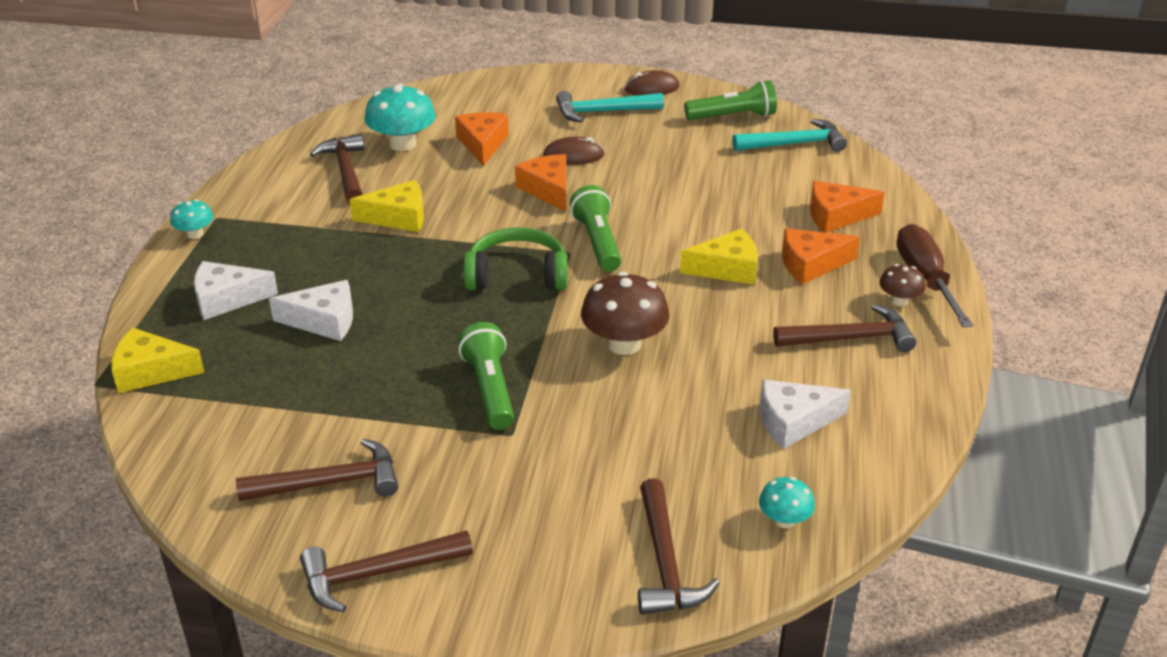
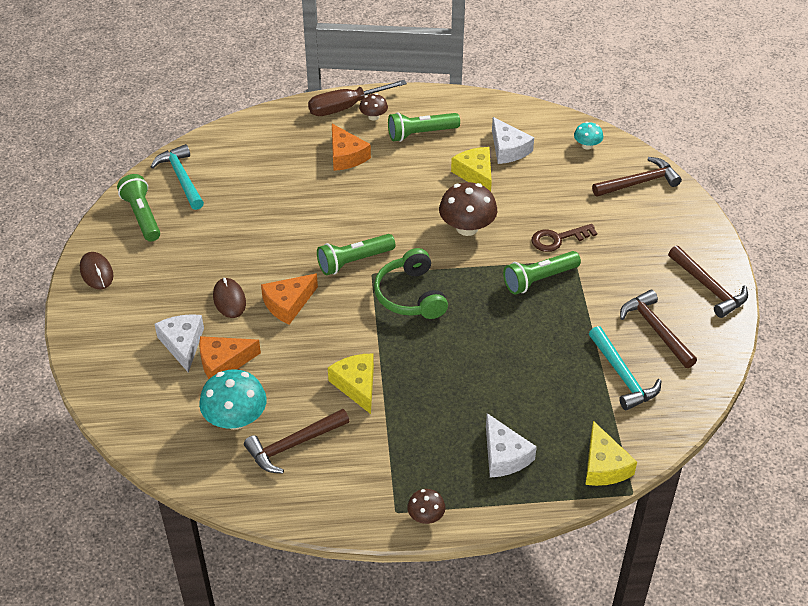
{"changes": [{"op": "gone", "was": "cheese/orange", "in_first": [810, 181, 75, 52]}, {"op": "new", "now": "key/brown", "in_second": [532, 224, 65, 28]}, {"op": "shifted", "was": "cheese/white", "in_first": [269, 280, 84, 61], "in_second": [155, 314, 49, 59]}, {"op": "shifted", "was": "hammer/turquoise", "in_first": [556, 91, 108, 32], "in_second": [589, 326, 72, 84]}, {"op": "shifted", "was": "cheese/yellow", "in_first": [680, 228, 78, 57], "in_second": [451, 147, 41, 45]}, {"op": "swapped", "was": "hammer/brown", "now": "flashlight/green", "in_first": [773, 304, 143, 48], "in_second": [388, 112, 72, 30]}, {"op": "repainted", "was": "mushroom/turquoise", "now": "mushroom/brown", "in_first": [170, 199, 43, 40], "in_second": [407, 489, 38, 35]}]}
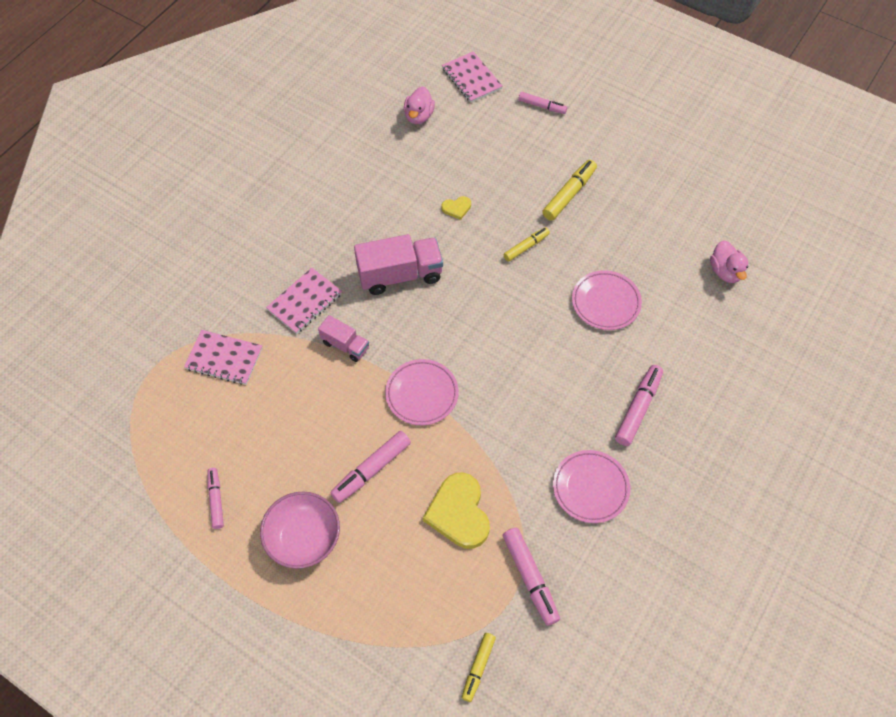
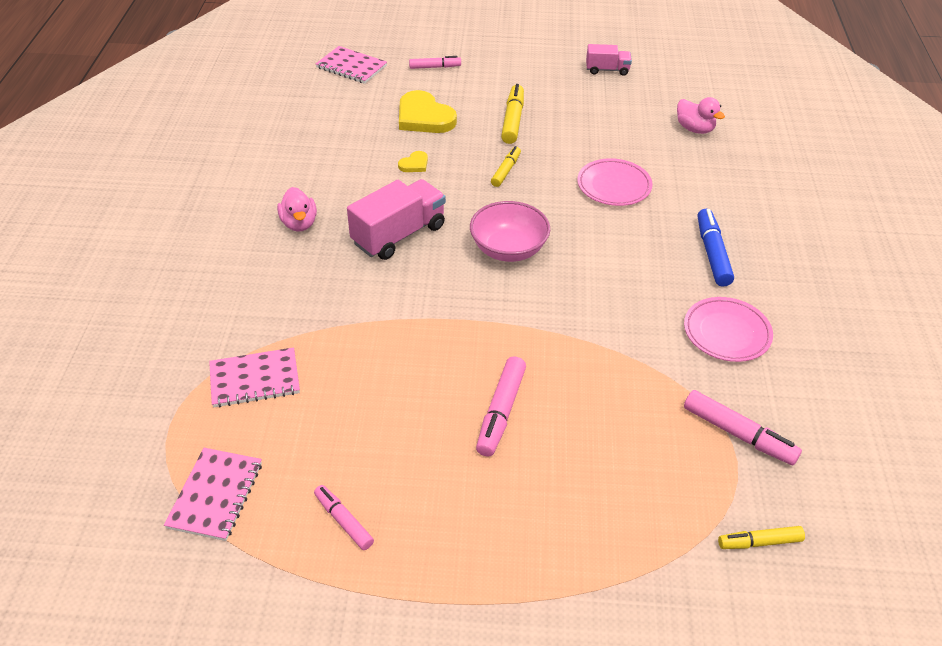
{"changes": [{"op": "gone", "was": "plate/pink", "in_first": [385, 359, 74, 66]}, {"op": "shifted", "was": "bowl/pink", "in_first": [260, 491, 80, 78], "in_second": [470, 201, 80, 61]}, {"op": "shifted", "was": "notebook/pink", "in_first": [266, 268, 76, 66], "in_second": [164, 448, 98, 93]}, {"op": "shifted", "was": "truck/pink", "in_first": [318, 315, 51, 47], "in_second": [586, 44, 46, 32]}, {"op": "shifted", "was": "duck/pink", "in_first": [404, 86, 31, 38], "in_second": [277, 187, 40, 45]}, {"op": "shifted", "was": "heart/yellow", "in_first": [423, 472, 67, 77], "in_second": [399, 90, 58, 43]}, {"op": "repainted", "was": "marker/pink", "now": "marker/blue", "in_first": [615, 365, 48, 81], "in_second": [698, 209, 36, 78]}, {"op": "rotated", "was": "marker/yellow", "in_first": [462, 633, 34, 69], "in_second": [718, 526, 87, 23], "clockwise": 90}]}
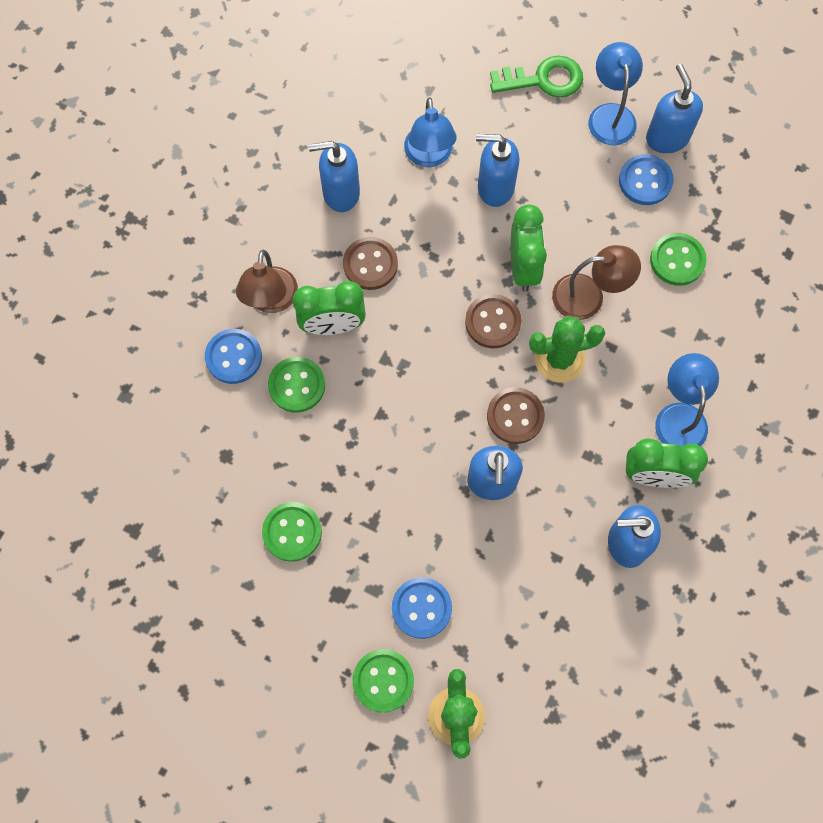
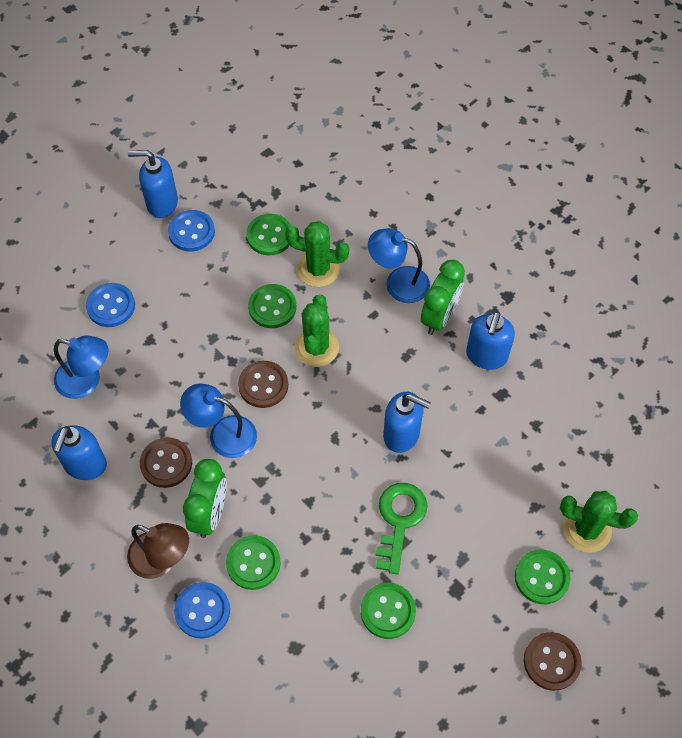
{"changes": [{"op": "gone", "was": "soap dispenser/blue", "in_first": [476, 134, 43, 73]}, {"op": "gone", "was": "clock/green", "in_first": [511, 204, 36, 88]}, {"op": "new", "now": "cactus/green", "in_second": [285, 221, 64, 66]}, {"op": "shifted", "was": "button/blue", "in_first": [392, 577, 60, 62], "in_second": [86, 283, 49, 44]}, {"op": "shifted", "was": "button/brown", "in_first": [487, 387, 58, 57], "in_second": [524, 632, 58, 59]}, {"op": "shifted", "was": "key/green", "in_first": [490, 55, 93, 43], "in_second": [376, 483, 51, 91]}, {"op": "shifted", "was": "lamp/blue", "in_first": [589, 42, 54, 103], "in_second": [180, 383, 77, 75]}, {"op": "swapped", "was": "lamp/brown", "now": "button/green", "in_first": [552, 245, 89, 75], "in_second": [248, 284, 48, 44]}]}
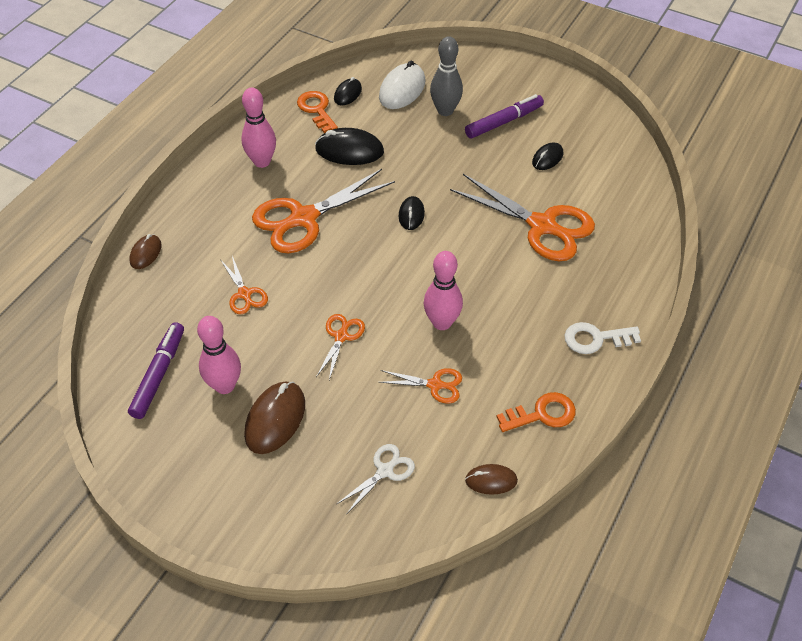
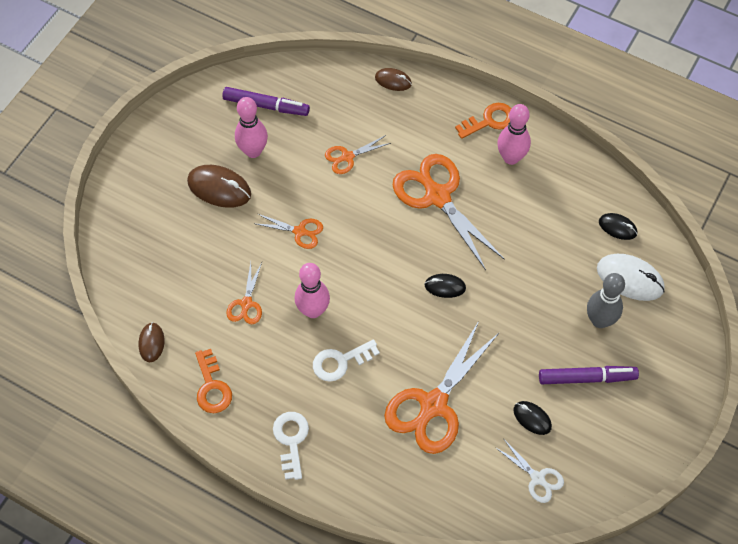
{"changes": [{"op": "gone", "was": "mouse/black", "in_first": [315, 128, 69, 37]}, {"op": "new", "now": "key/white", "in_second": [313, 339, 67, 43]}, {"op": "shifted", "was": "key/orange", "in_first": [297, 91, 41, 42], "in_second": [455, 103, 57, 36]}, {"op": "shifted", "was": "scissors/white", "in_first": [337, 444, 78, 71], "in_second": [495, 441, 69, 62]}, {"op": "rotated", "was": "marker/purple", "in_first": [465, 94, 79, 44], "in_second": [539, 366, 100, 18], "clockwise": -60}]}
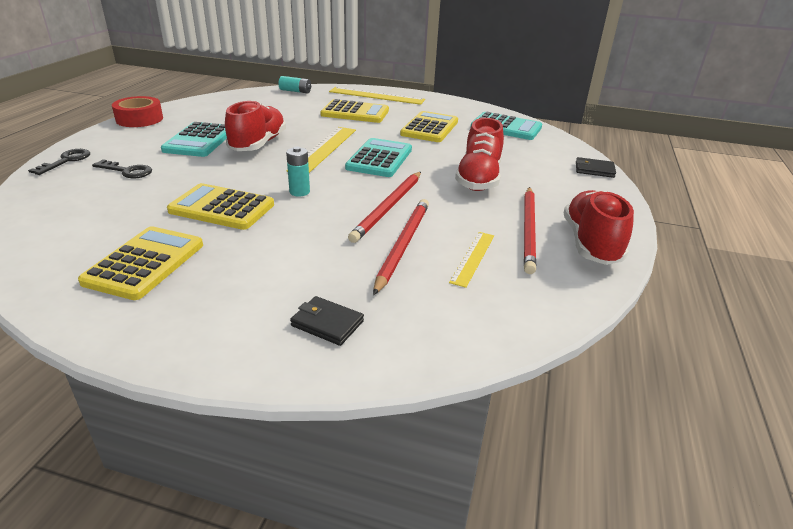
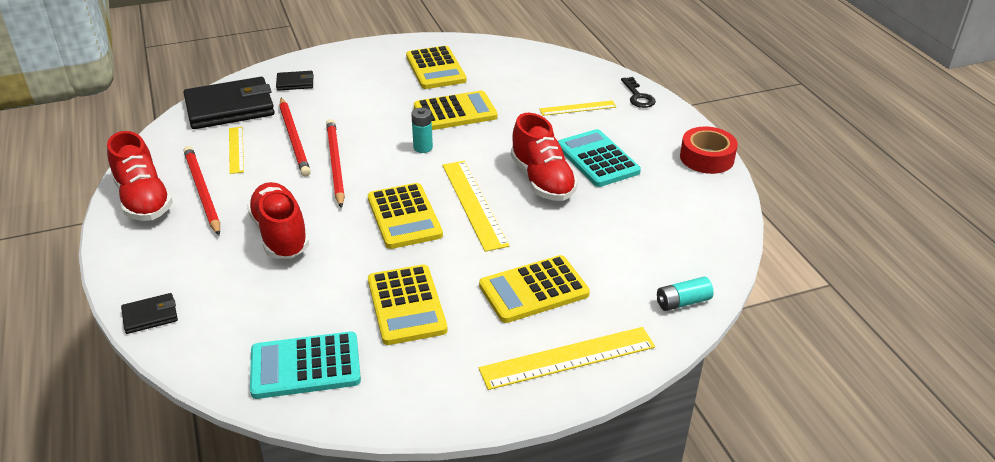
{"changes": [{"op": "new", "now": "wallet/black", "in_second": [183, 77, 92, 52]}, {"op": "swapped", "was": "key/black", "now": "ruler/yellow", "in_first": [92, 159, 60, 19], "in_second": [539, 100, 77, 16]}, {"op": "repainted", "was": "calculator/turquoise", "now": "calculator/yellow", "in_first": [345, 138, 67, 39], "in_second": [368, 183, 75, 66]}]}
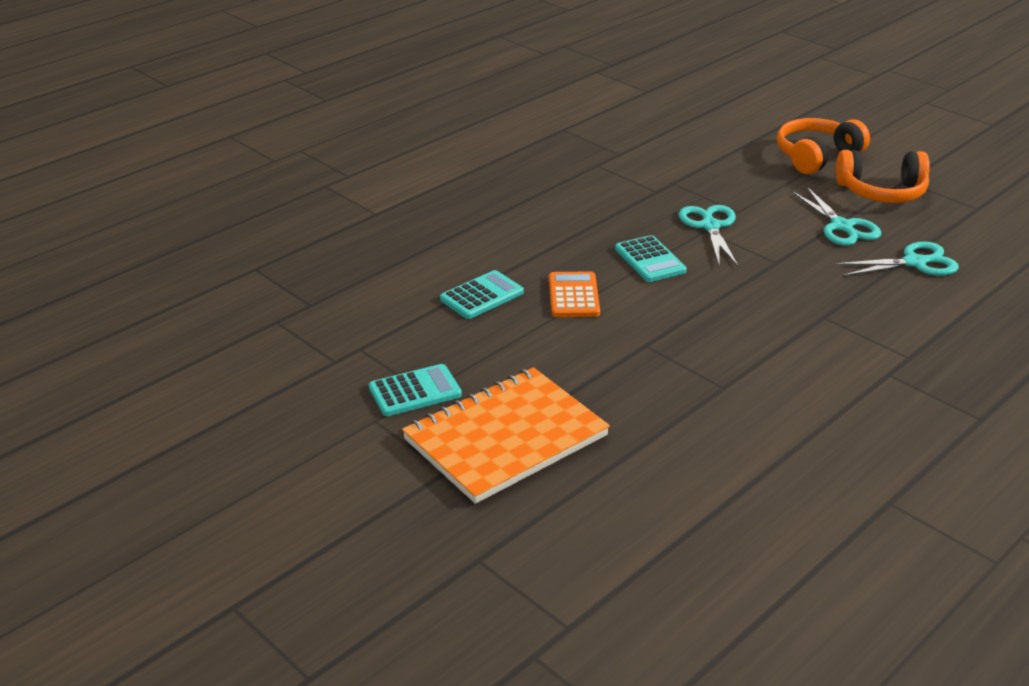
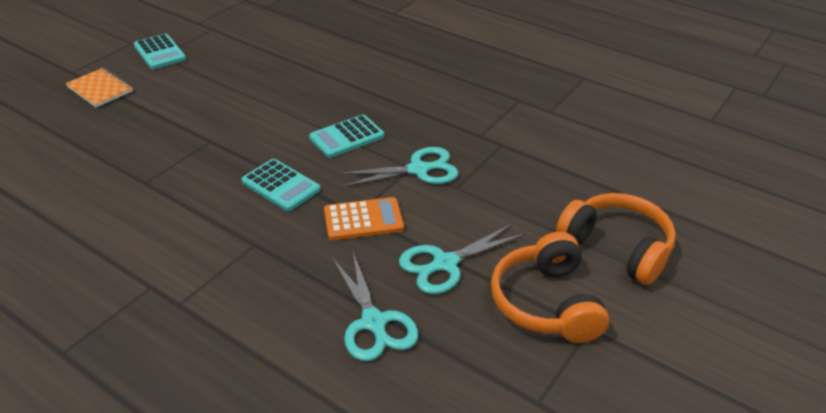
{"changes": [{"op": "shifted", "was": "calculator/turquoise", "in_first": [440, 270, 84, 49], "in_second": [241, 159, 80, 52]}, {"op": "shifted", "was": "calculator/orange", "in_first": [549, 271, 51, 46], "in_second": [324, 197, 80, 43]}, {"op": "scaled", "was": "notebook/orange", "in_first": [402, 367, 208, 137], "in_second": [66, 68, 67, 39], "ratio": 0.48}]}
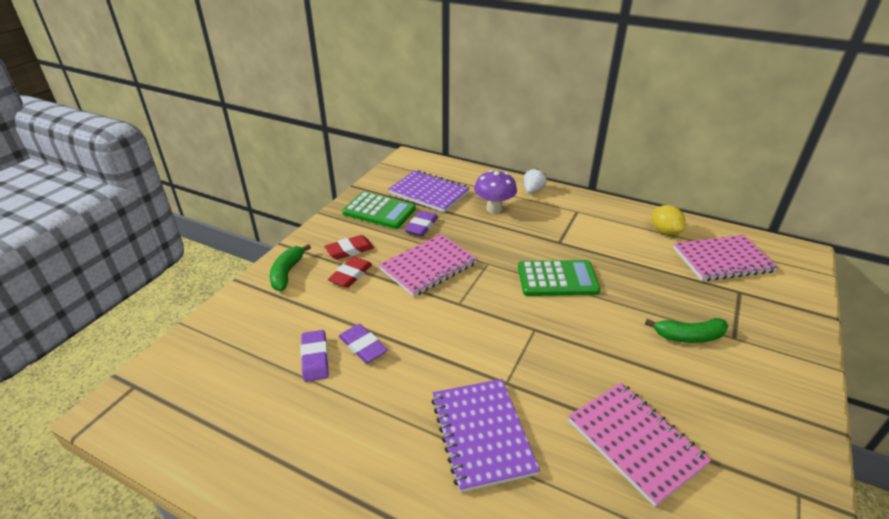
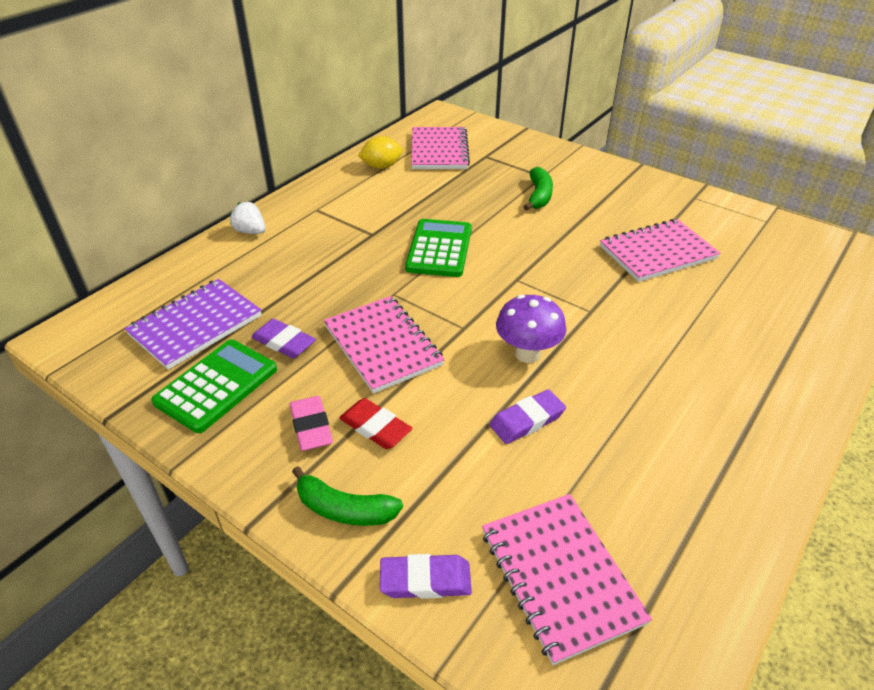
{"changes": [{"op": "gone", "was": "notebook/purple", "in_first": [431, 379, 109, 114]}, {"op": "new", "now": "notebook/pink", "in_second": [482, 494, 170, 171]}, {"op": "shifted", "was": "eraser/purple", "in_first": [300, 330, 29, 52], "in_second": [380, 554, 92, 45]}, {"op": "shifted", "was": "mushroom/purple", "in_first": [474, 170, 43, 44], "in_second": [496, 295, 70, 68]}, {"op": "repainted", "was": "eraser/red", "now": "eraser/pink", "in_first": [324, 235, 50, 25], "in_second": [290, 396, 43, 55]}]}
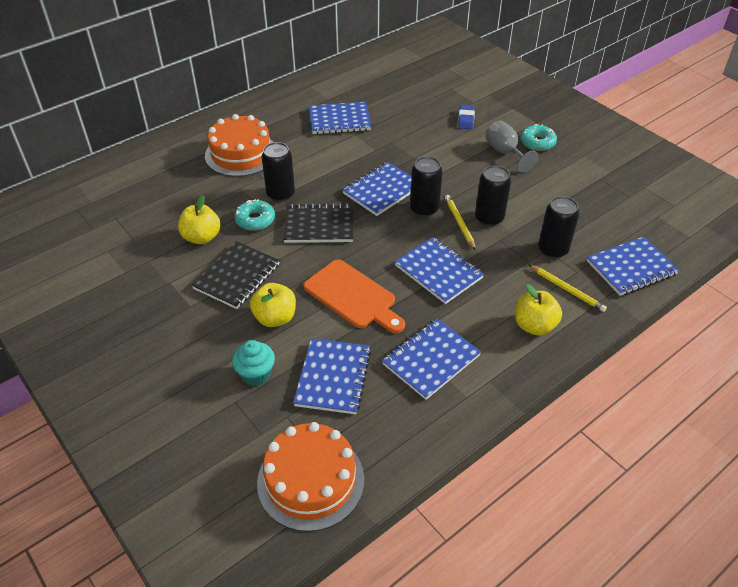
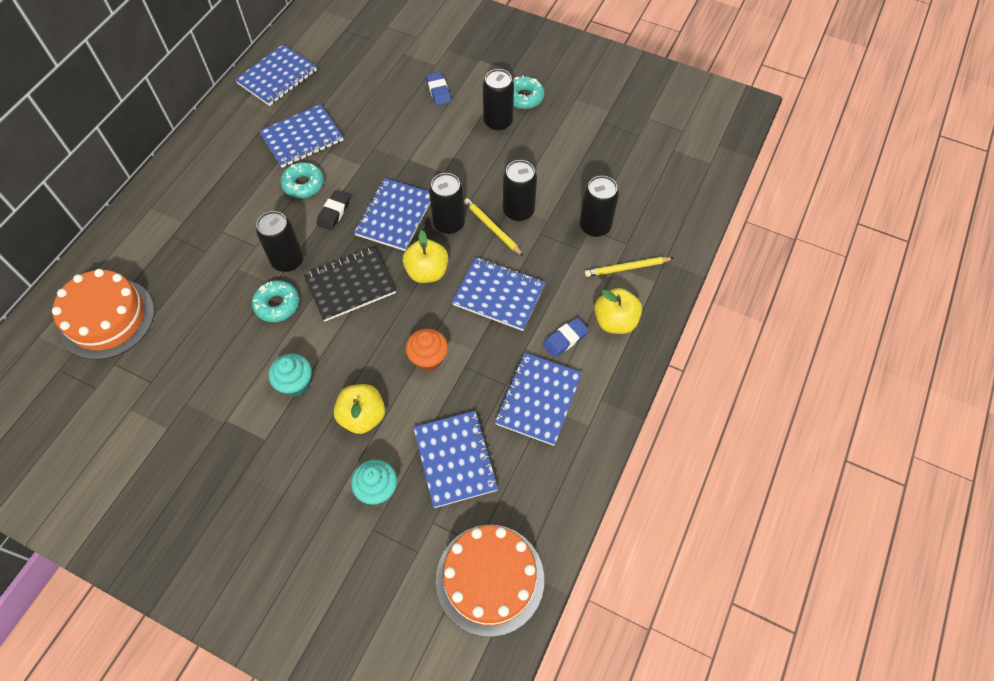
{"changes": [{"op": "new", "now": "donut/turquoise", "in_second": [281, 162, 43, 36]}, {"op": "new", "now": "eraser/black", "in_second": [317, 190, 33, 40]}, {"op": "new", "now": "eraser/blue", "in_second": [542, 317, 47, 41]}, {"op": "shifted", "was": "apple/yellow", "in_first": [178, 195, 43, 49], "in_second": [403, 230, 45, 53]}, {"op": "shifted", "was": "cake/orange", "in_first": [205, 114, 68, 63], "in_second": [52, 269, 102, 91]}, {"op": "shifted", "was": "notebook/blue", "in_first": [587, 236, 92, 60], "in_second": [235, 44, 82, 62]}, {"op": "swapped", "was": "notebook/black", "now": "cupcake/turquoise", "in_first": [191, 241, 89, 68], "in_second": [268, 353, 44, 44]}, {"op": "swapped", "was": "cutting board/orange", "now": "cupcake/orange", "in_first": [304, 260, 101, 73], "in_second": [406, 329, 42, 42]}, {"op": "swapped", "was": "goblet/grey", "now": "can/black", "in_first": [485, 121, 54, 52], "in_second": [483, 69, 31, 62]}, {"op": "rotated", "was": "pencil/yellow", "in_first": [529, 265, 78, 47], "in_second": [585, 257, 89, 20], "clockwise": 150}]}
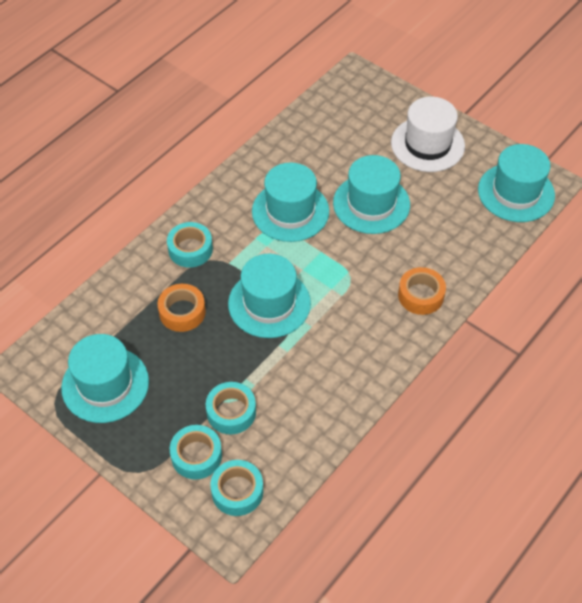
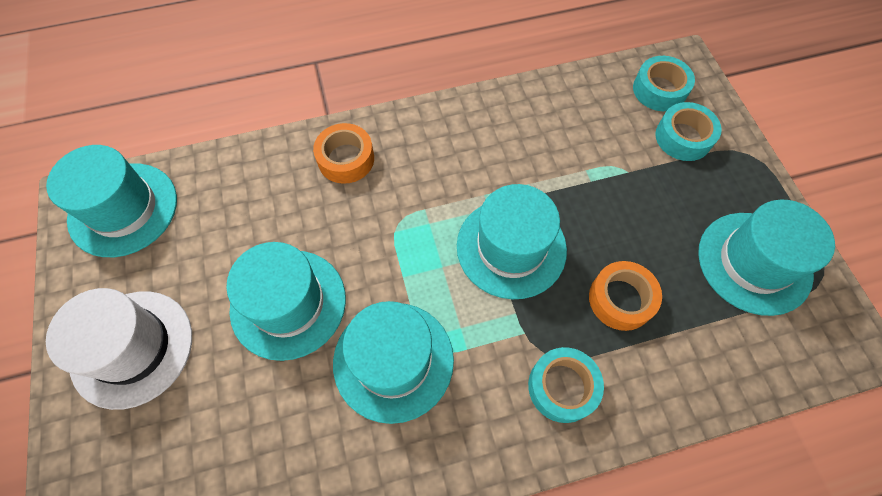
{"changes": [{"op": "gone", "was": "tape/turquoise", "in_first": [206, 382, 50, 52]}]}
